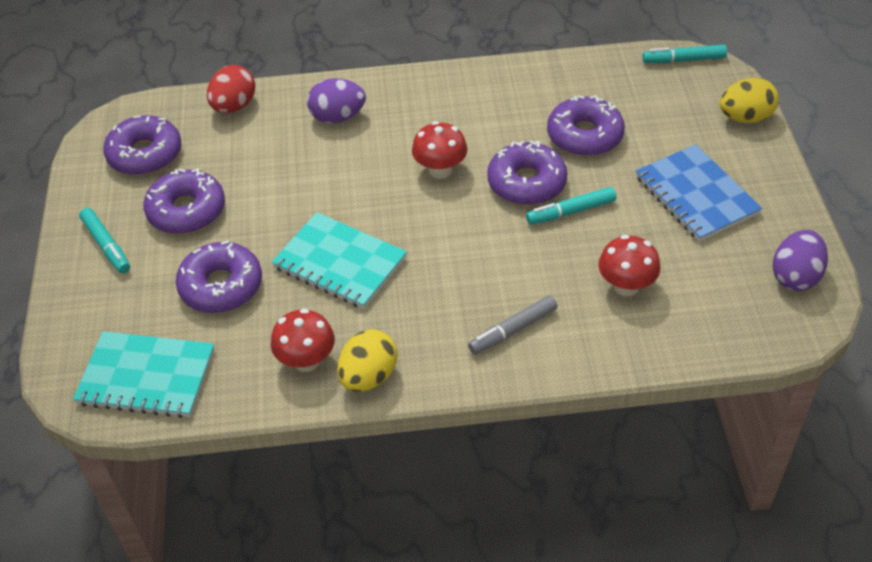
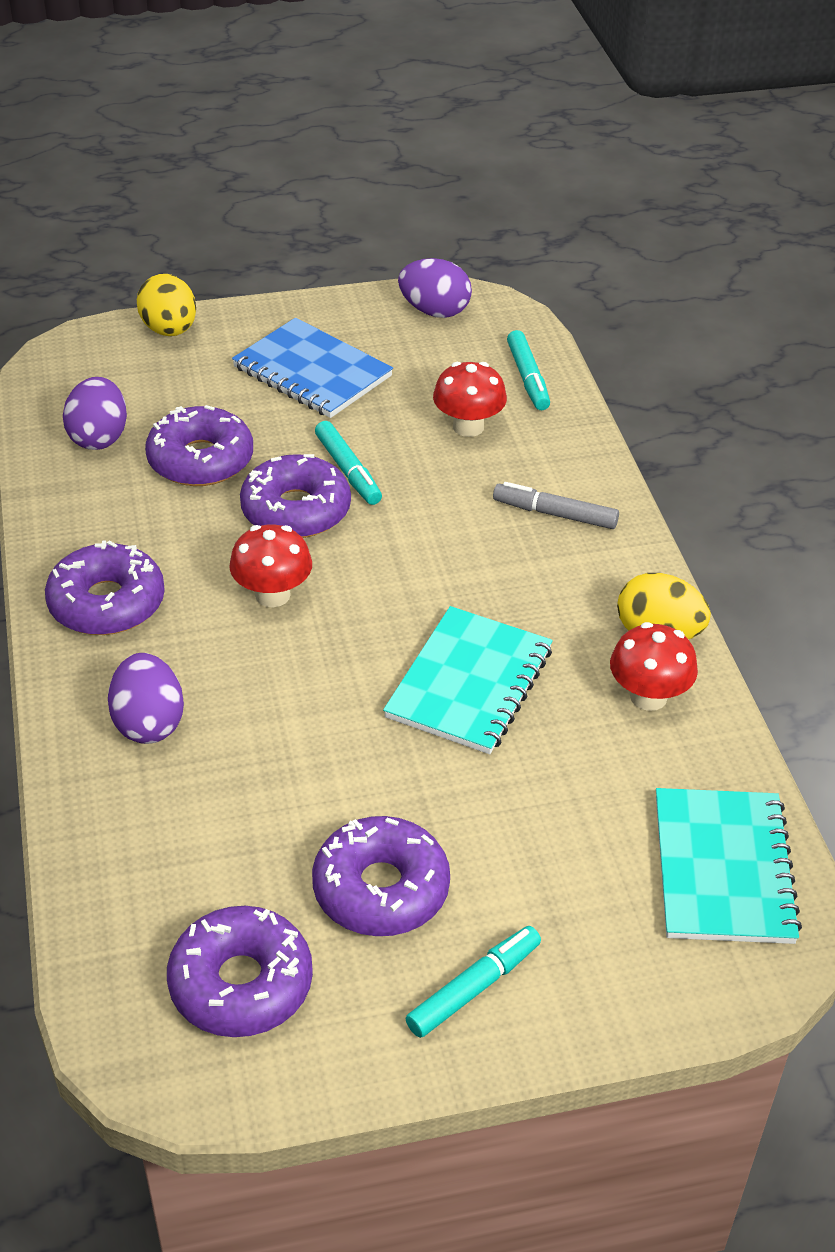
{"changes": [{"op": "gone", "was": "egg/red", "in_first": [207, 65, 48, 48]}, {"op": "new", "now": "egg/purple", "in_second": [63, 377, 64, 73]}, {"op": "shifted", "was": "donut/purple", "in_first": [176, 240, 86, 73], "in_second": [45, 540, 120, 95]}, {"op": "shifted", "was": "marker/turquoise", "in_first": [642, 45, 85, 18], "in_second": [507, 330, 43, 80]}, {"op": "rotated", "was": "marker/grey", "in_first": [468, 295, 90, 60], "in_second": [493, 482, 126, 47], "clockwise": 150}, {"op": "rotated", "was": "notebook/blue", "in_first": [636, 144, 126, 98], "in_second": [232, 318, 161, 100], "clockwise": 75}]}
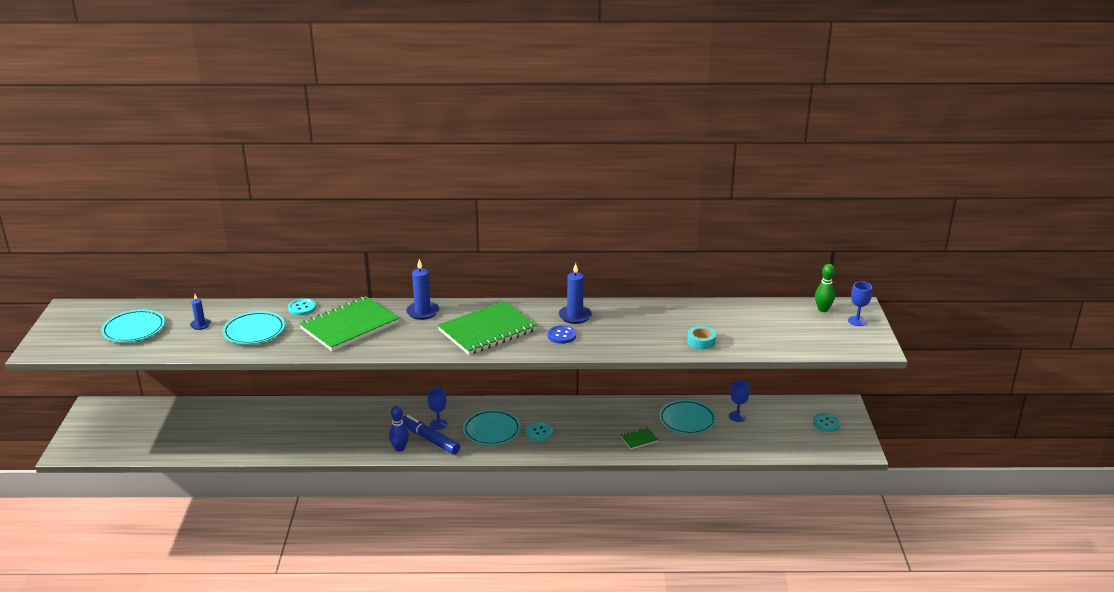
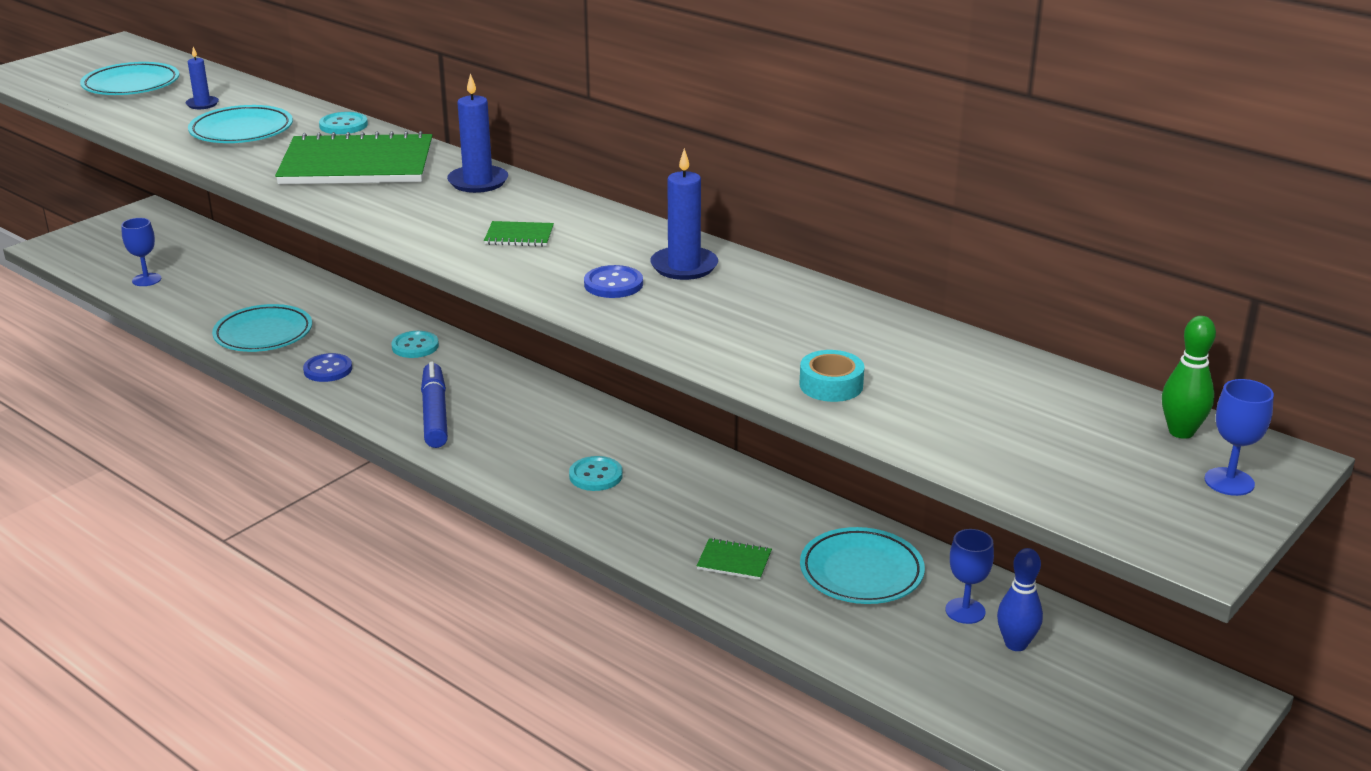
{"changes": [{"op": "new", "now": "button/blue", "in_second": [303, 353, 49, 29]}, {"op": "shifted", "was": "bowling pin/blue", "in_first": [389, 406, 20, 46], "in_second": [997, 548, 46, 103]}, {"op": "shifted", "was": "goblet/blue", "in_first": [427, 388, 20, 42], "in_second": [121, 218, 40, 68]}, {"op": "shifted", "was": "plate/turquoise", "in_first": [463, 410, 58, 35], "in_second": [212, 304, 100, 48]}, {"op": "shifted", "was": "button/turquoise", "in_first": [813, 413, 28, 19], "in_second": [391, 331, 48, 27]}, {"op": "scaled", "was": "notebook/green", "in_first": [438, 301, 99, 54], "in_second": [484, 221, 70, 26], "ratio": 0.4}]}
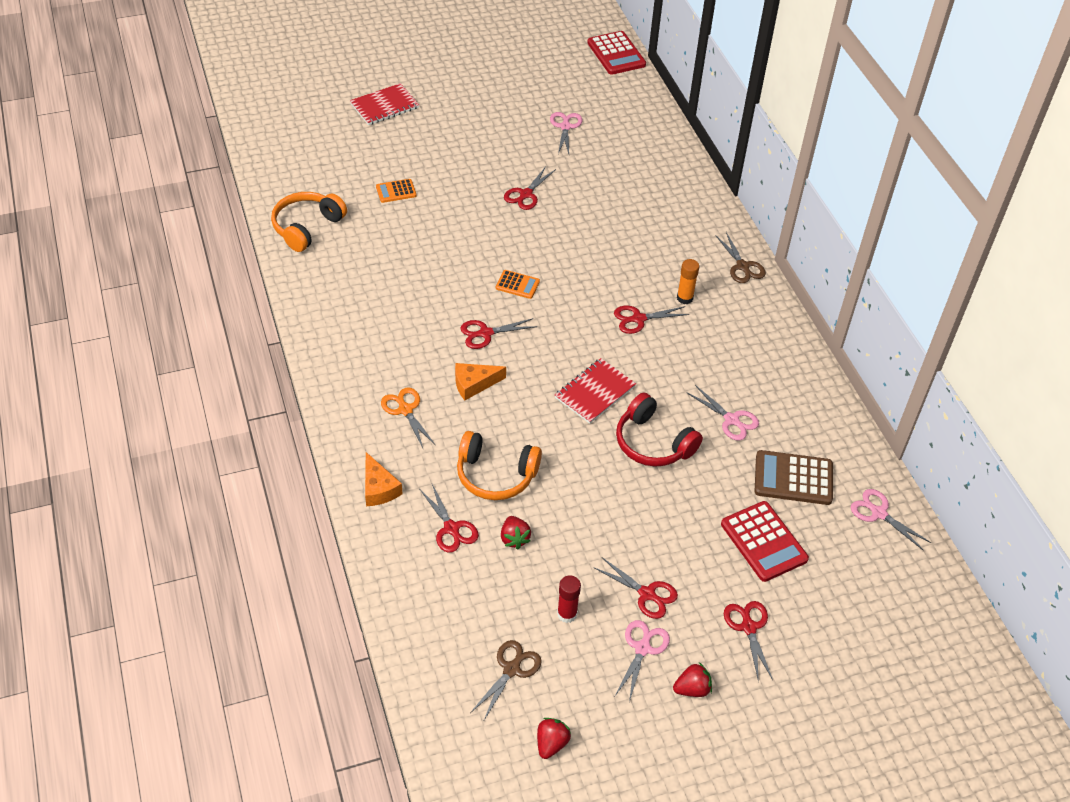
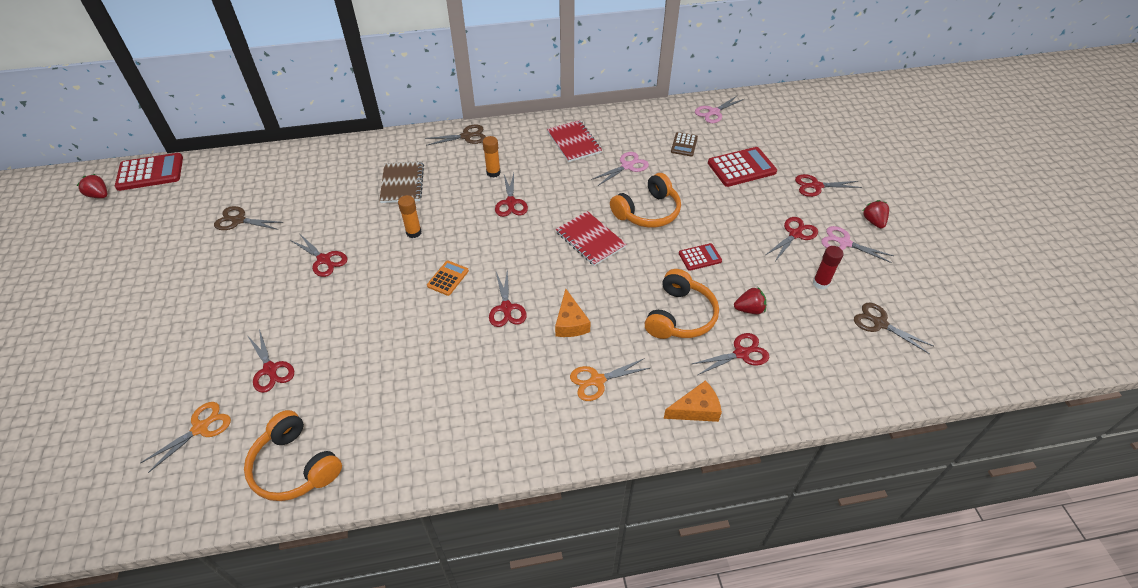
{"changes": [{"op": "new", "now": "scissors/orange", "in_second": [141, 402, 90, 71]}, {"op": "new", "now": "notebook/brown", "in_second": [379, 161, 45, 42]}, {"op": "new", "now": "glue stick/orange", "in_second": [398, 195, 23, 43]}, {"op": "new", "now": "calculator/red", "in_second": [679, 243, 43, 28]}, {"op": "shifted", "was": "notebook/red", "in_first": [350, 83, 69, 42], "in_second": [547, 120, 55, 42]}, {"op": "shifted", "was": "strawberry/red", "in_first": [537, 718, 34, 41], "in_second": [77, 174, 30, 24]}, {"op": "swapped", "was": "calculator/orange", "now": "scissors/red", "in_first": [376, 179, 40, 24], "in_second": [247, 329, 47, 64]}, {"op": "repainted", "was": "scissors/pink", "now": "scissors/brown", "in_first": [550, 112, 33, 42], "in_second": [214, 206, 70, 24]}, {"op": "repainted", "was": "headphones/red", "now": "headphones/orange", "in_first": [616, 393, 87, 74], "in_second": [610, 173, 71, 55]}, {"op": "scaled", "was": "calculator/brown", "in_first": [755, 450, 78, 55], "in_second": [671, 132, 27, 24], "ratio": 0.57}]}
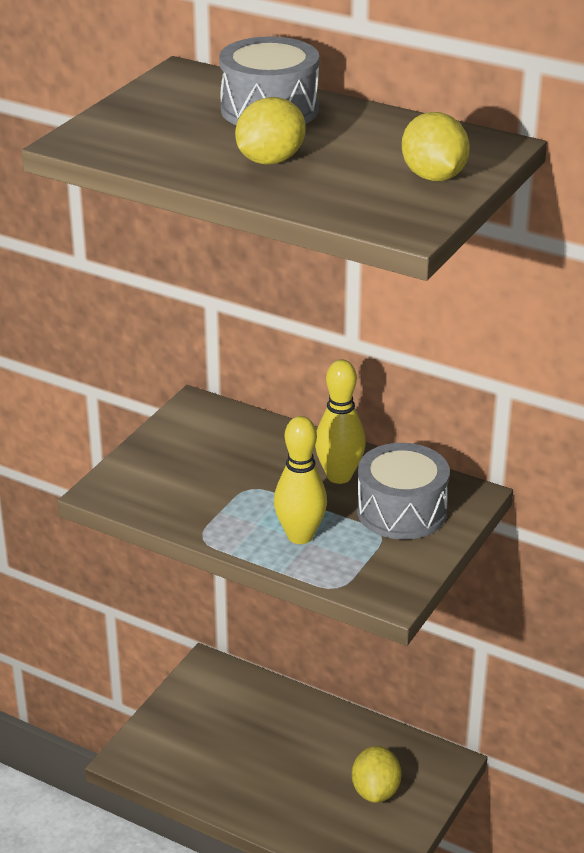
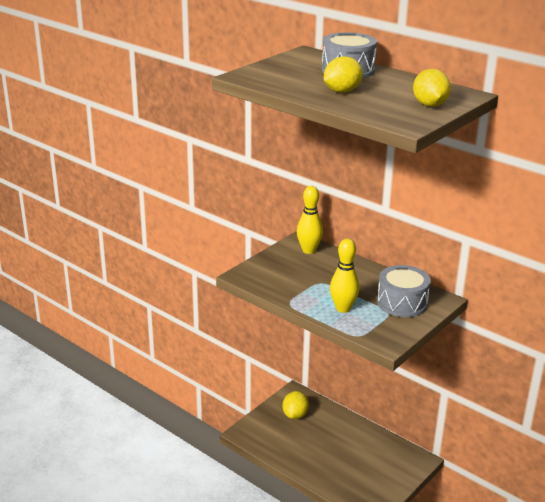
{"changes": [{"op": "shifted", "was": "bowling pin/yellow", "in_first": [315, 360, 51, 124], "in_second": [297, 186, 26, 68]}, {"op": "shifted", "was": "lemon/yellow", "in_first": [352, 746, 49, 57], "in_second": [283, 391, 26, 28]}]}
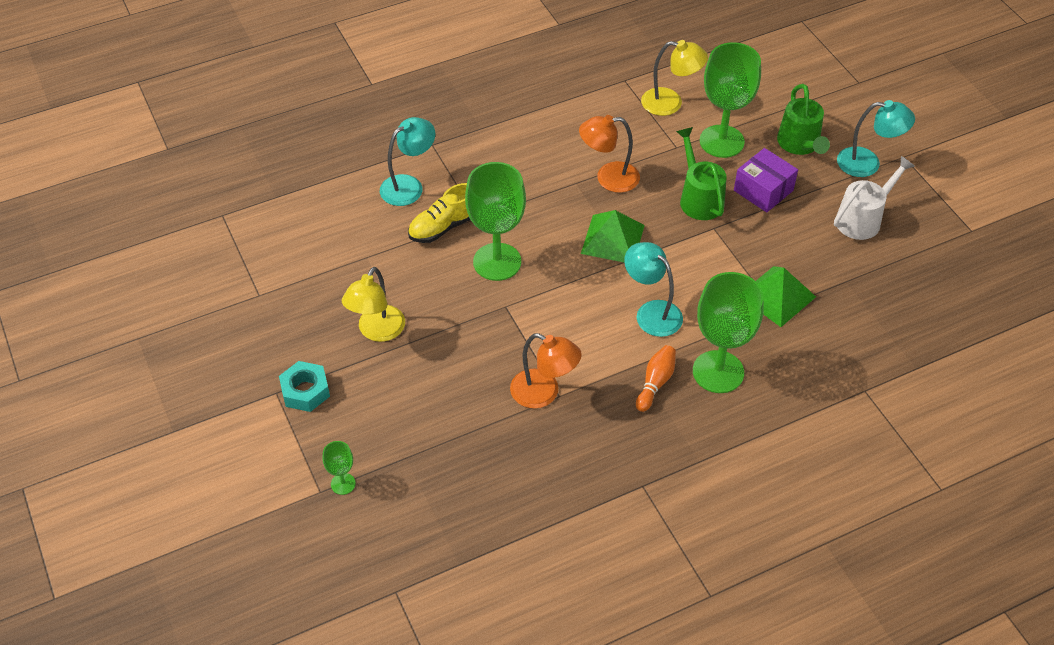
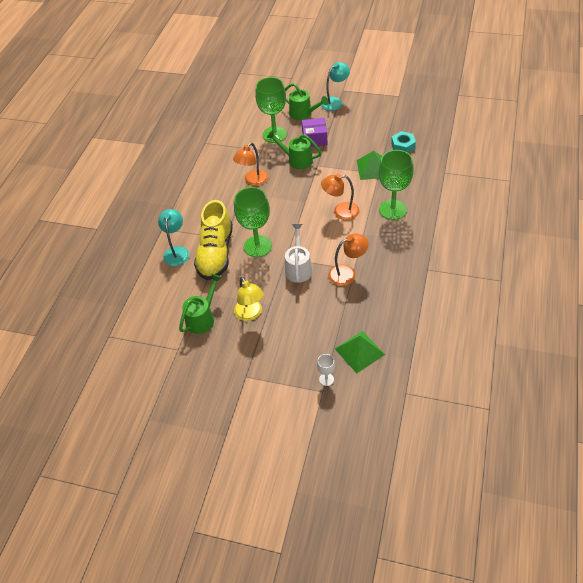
{"changes": [{"op": "gone", "was": "bowling pin/orange", "in_first": [636, 345, 40, 67]}, {"op": "gone", "was": "lamp/yellow", "in_first": [641, 40, 67, 76]}, {"op": "new", "now": "watering can/green", "in_second": [179, 274, 43, 60]}, {"op": "shifted", "was": "nut/turquoise", "in_first": [279, 361, 51, 51], "in_second": [391, 131, 25, 22]}, {"op": "shifted", "was": "pyramid/green", "in_first": [581, 210, 64, 52], "in_second": [335, 331, 50, 42]}, {"op": "shifted", "was": "watering can/white", "in_first": [834, 156, 81, 84], "in_second": [285, 224, 27, 59]}, {"op": "repainted", "was": "goblet/green", "now": "goblet/white", "in_first": [322, 441, 34, 54], "in_second": [317, 354, 18, 32]}, {"op": "repainted", "was": "lamp/turquoise", "now": "lamp/orange", "in_first": [624, 242, 59, 95], "in_second": [321, 174, 38, 46]}, {"op": "scaled", "was": "shoe/yellow", "in_first": [408, 183, 62, 60], "in_second": [194, 200, 39, 80], "ratio": 1.71}]}
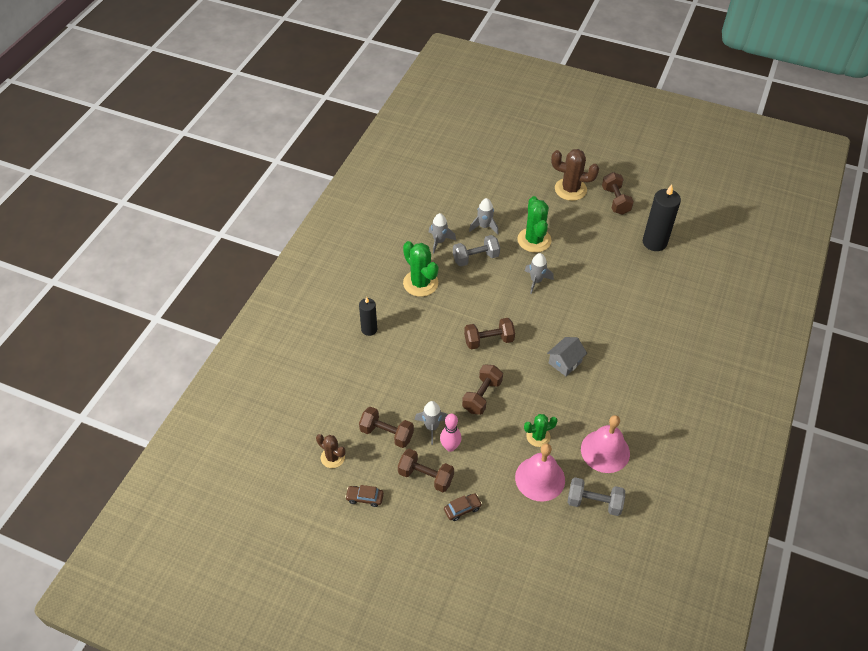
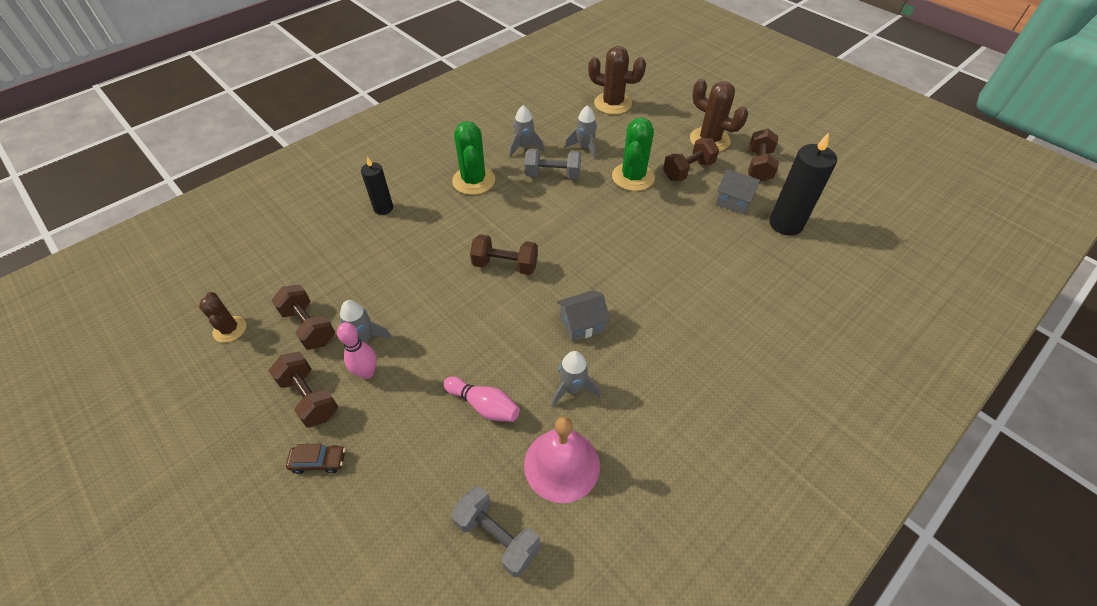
{"changes": [{"op": "gone", "was": "car/brown", "in_first": [345, 485, 39, 22]}, {"op": "gone", "was": "bell/pink", "in_first": [515, 443, 50, 59]}, {"op": "new", "now": "cactus/brown", "in_second": [588, 46, 58, 69]}, {"op": "new", "now": "house/grey", "in_second": [716, 169, 45, 45]}, {"op": "shifted", "was": "dumbbell/brown", "in_first": [462, 364, 41, 51], "in_second": [663, 138, 56, 43]}, {"op": "shifted", "was": "rocket/grey", "in_first": [525, 253, 29, 41], "in_second": [551, 351, 49, 56]}, {"op": "swapped", "was": "cactus/green", "now": "bowling pin/pink", "in_first": [524, 414, 34, 33], "in_second": [444, 376, 76, 46]}]}
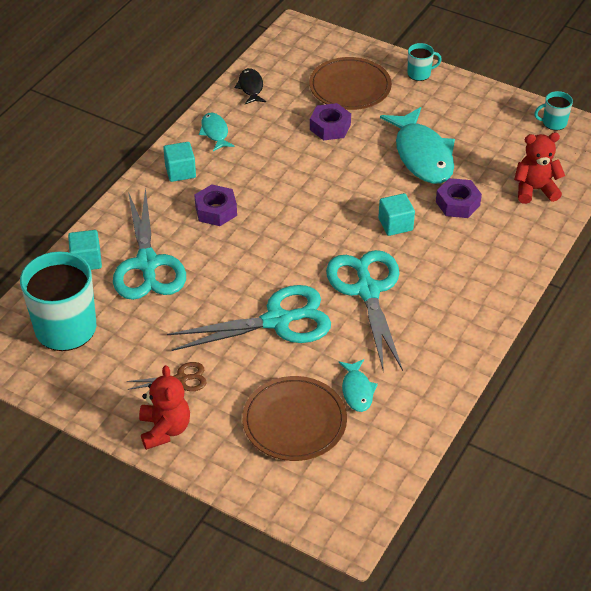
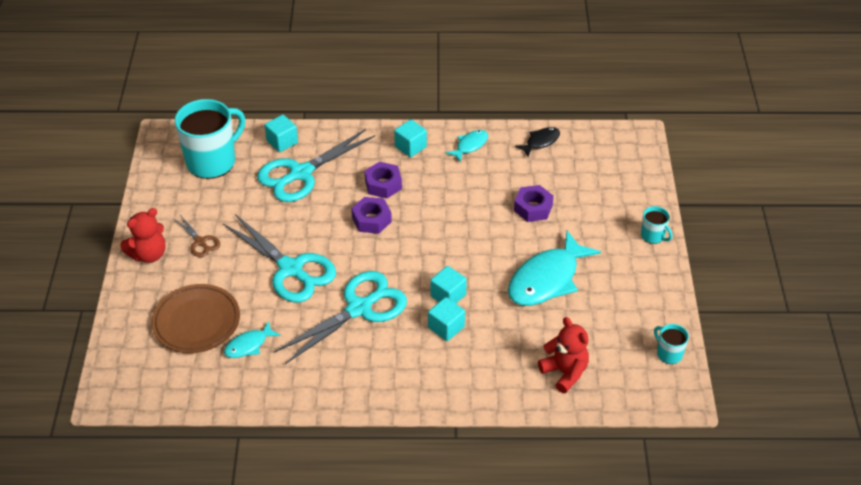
{"changes": [{"op": "gone", "was": "plate/brown", "in_first": [309, 57, 83, 53]}, {"op": "new", "now": "cube/turquoise", "in_second": [428, 297, 37, 44]}, {"op": "shifted", "was": "nut/purple", "in_first": [436, 178, 46, 40], "in_second": [351, 197, 41, 37]}]}
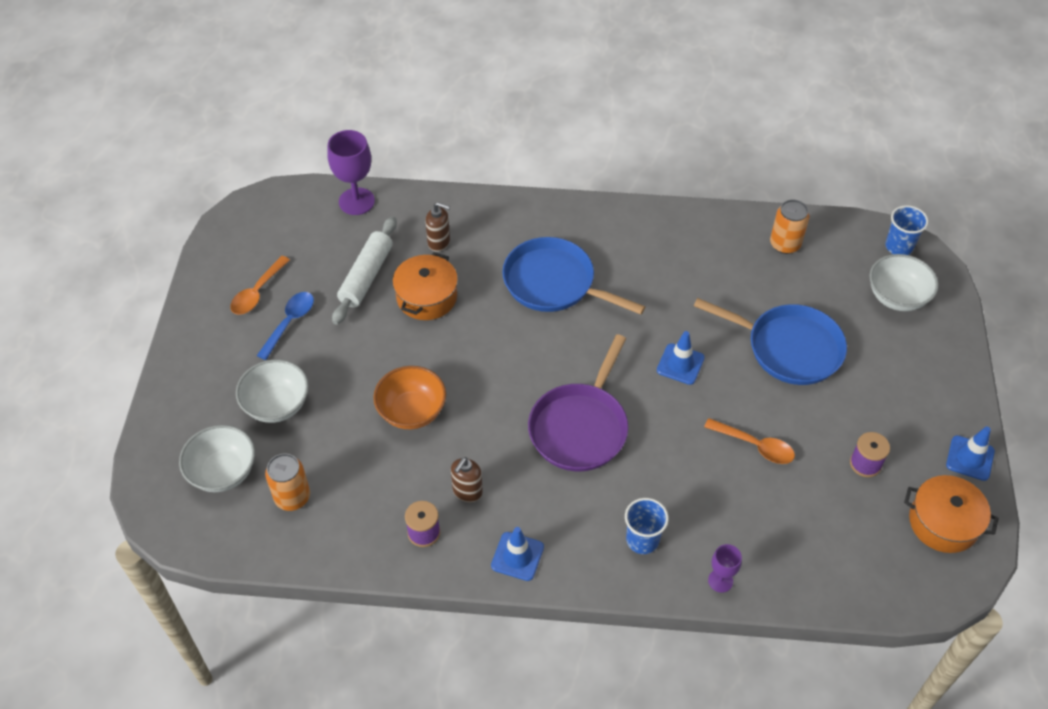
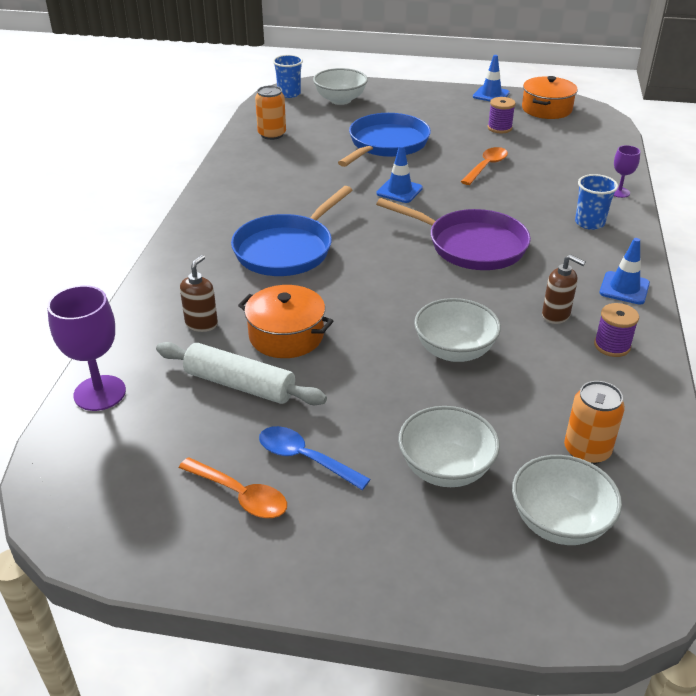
{"changes": [{"op": "repainted", "was": "bowl/orange", "now": "bowl/white", "in_first": [373, 366, 73, 63], "in_second": [414, 298, 87, 64]}]}
